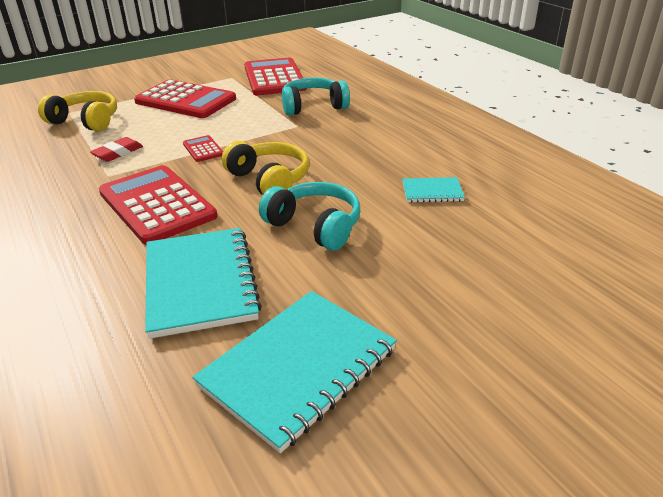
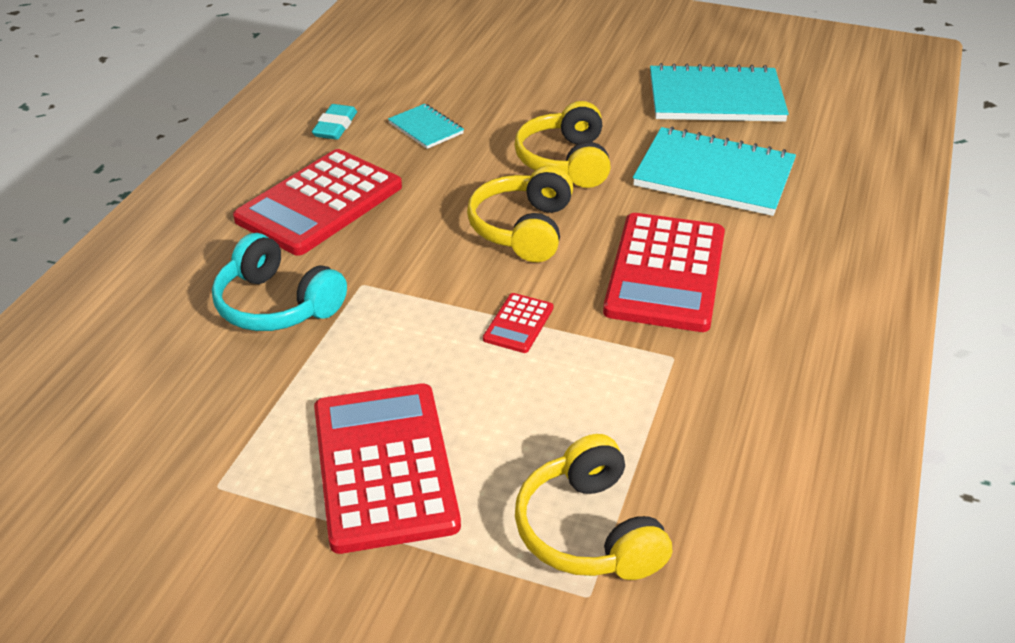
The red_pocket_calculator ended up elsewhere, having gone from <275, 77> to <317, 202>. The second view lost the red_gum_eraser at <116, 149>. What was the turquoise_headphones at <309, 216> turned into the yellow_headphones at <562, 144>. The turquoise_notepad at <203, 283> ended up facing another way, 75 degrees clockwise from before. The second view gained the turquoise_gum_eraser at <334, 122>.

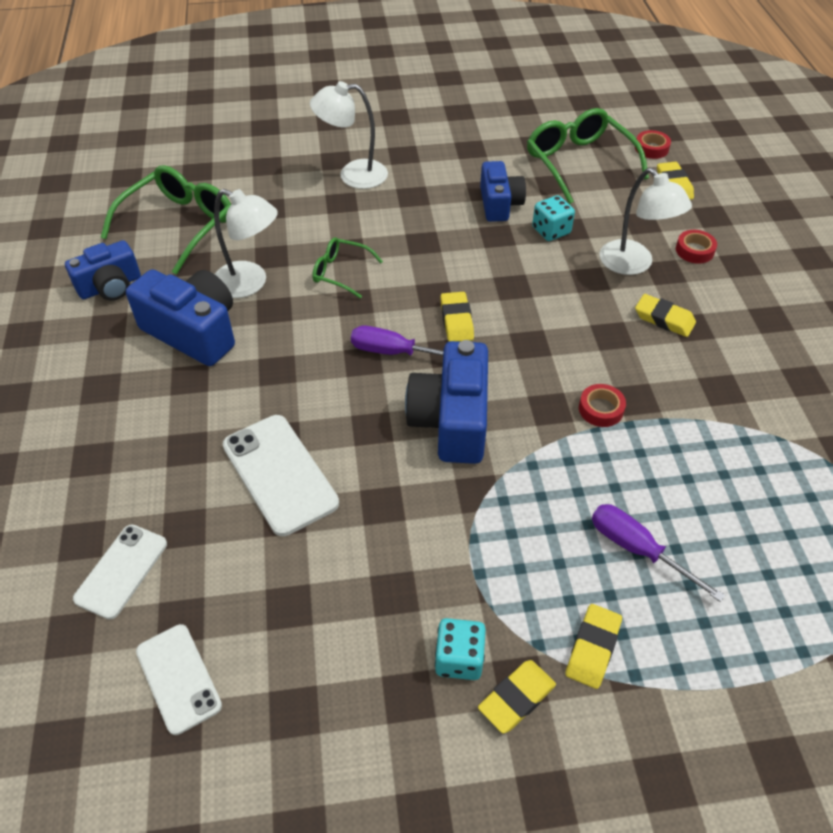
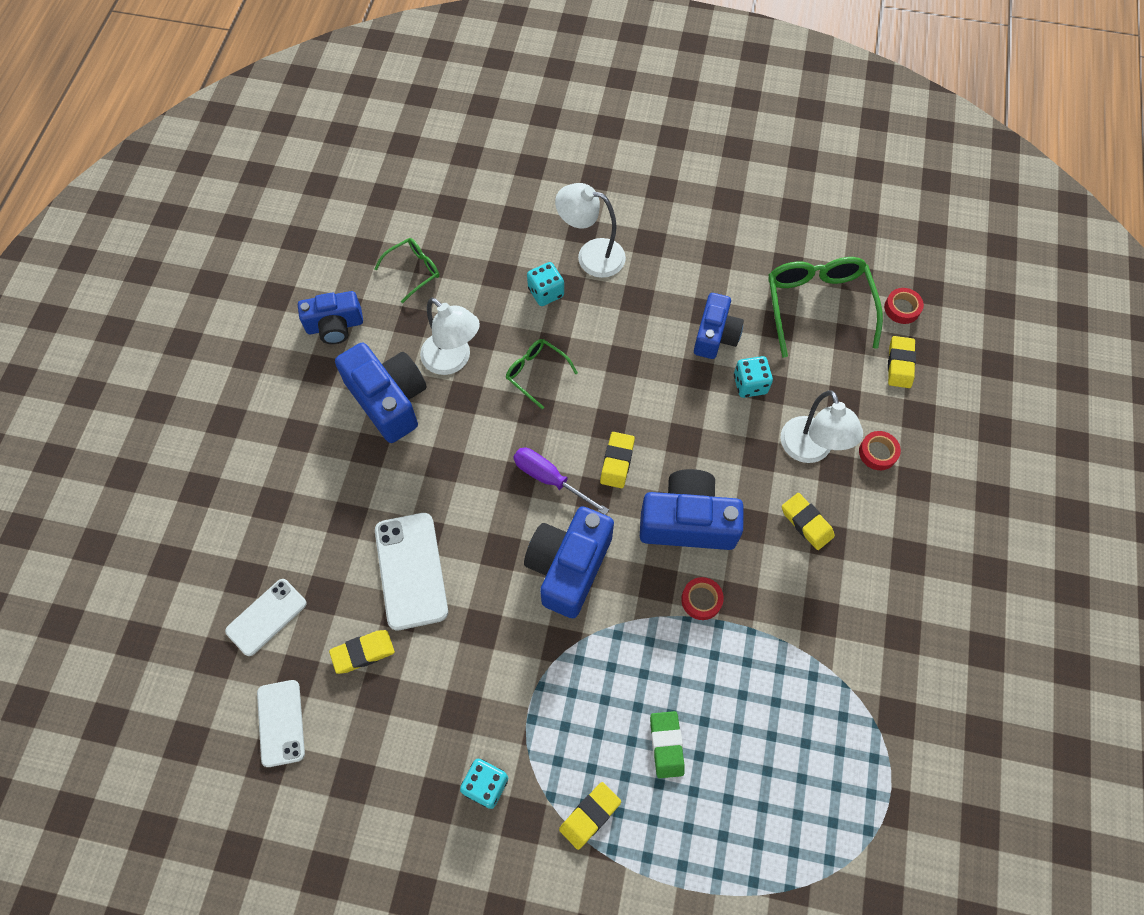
The size of the emerald_spectacles at <166, 220> changed by a factor of 0.55. Where the royal_purple_flat_screwdriver stood at <658, 553>, the emerald_gum_eraser came to stand at <667, 744>. The yellow_gum_eraser ended up elsewhere, having gone from <517, 696> to <362, 652>. The second view gained the turquoise_game_die at <545, 284>. The second view gained the blue_camera at <692, 509>.

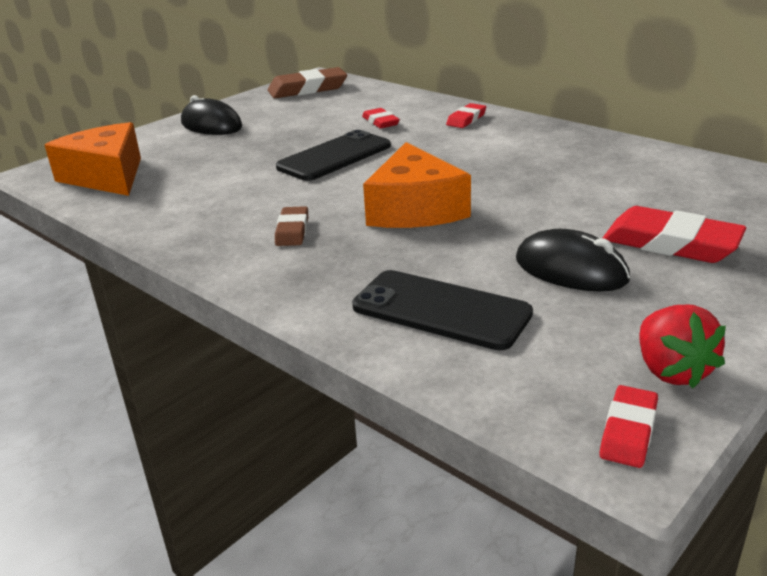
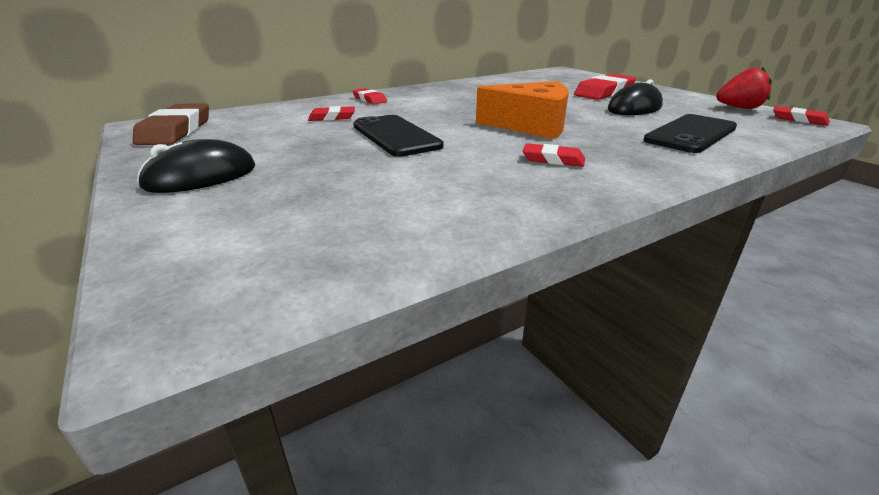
The second view lost the orange_piece_of_cheese at <93, 159>. What was the dark_brown_gum_eraser at <291, 226> turned into the red_gum_eraser at <554, 155>.

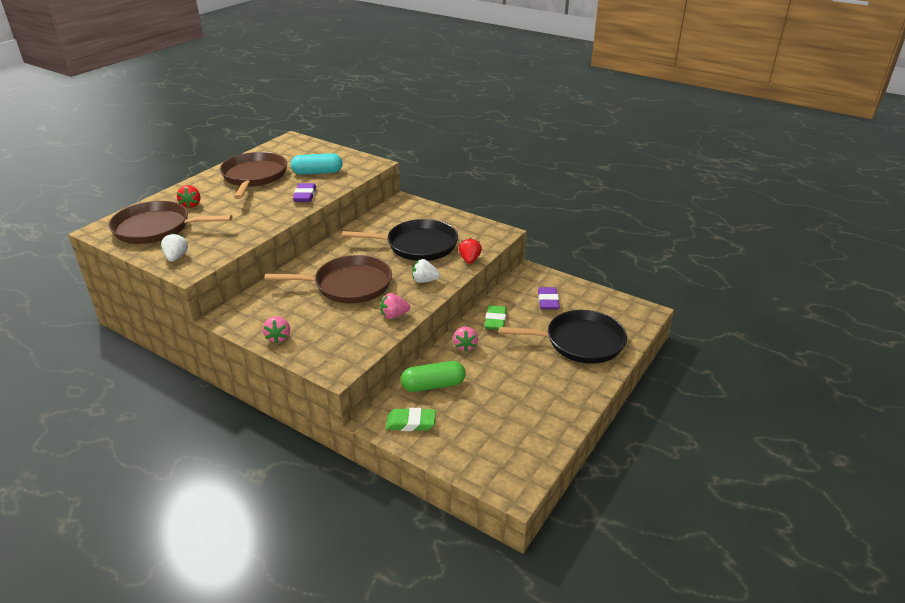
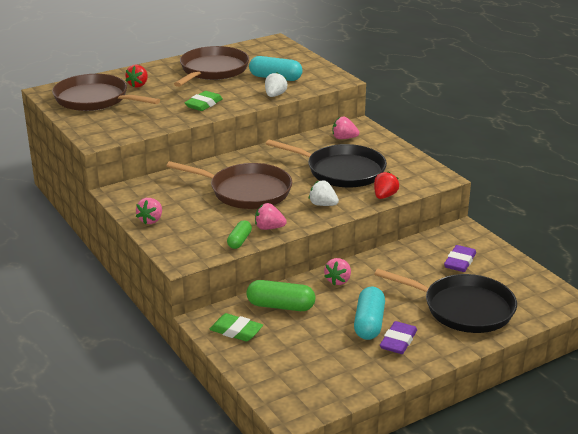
The royal_purple_gum_eraser ended up elsewhere, having gone from <304, 192> to <398, 337>. The white_strawberry ended up elsewhere, having gone from <174, 247> to <276, 84>. The emerald_gum_eraser ended up elsewhere, having gone from <496, 317> to <203, 101>. The second view gained the rosy_strawberry at <346, 128>. The second view gained the emerald_pill_shape at <239, 234>. The second view gained the turquoise_pill_shape at <369, 313>.

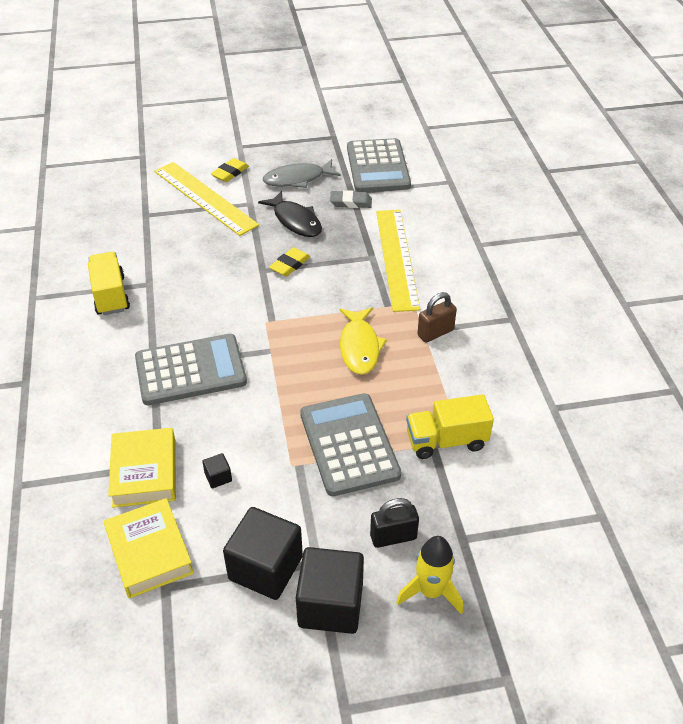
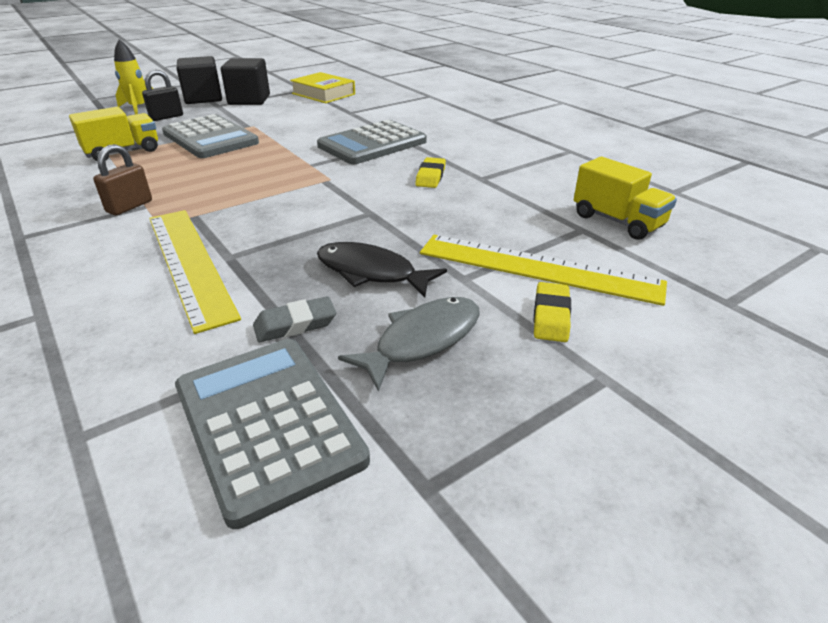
The yellow_gum_eraser ended up elsewhere, having gone from <290, 262> to <430, 172>. The yellow_toy_truck ended up elsewhere, having gone from <109, 283> to <625, 198>. The second view lost the yellow_fish_figure at <363, 341>. The second view lost the yellow_book at <142, 468>. The second view lost the ebony_block at <217, 470>.

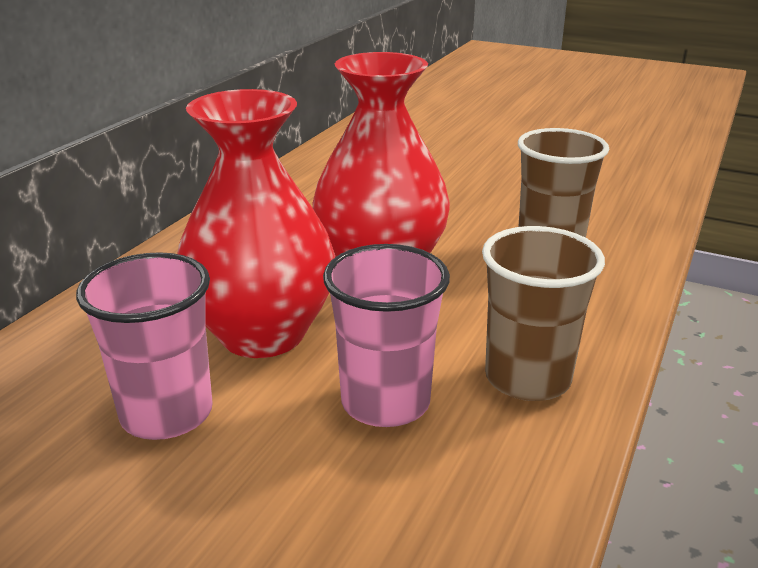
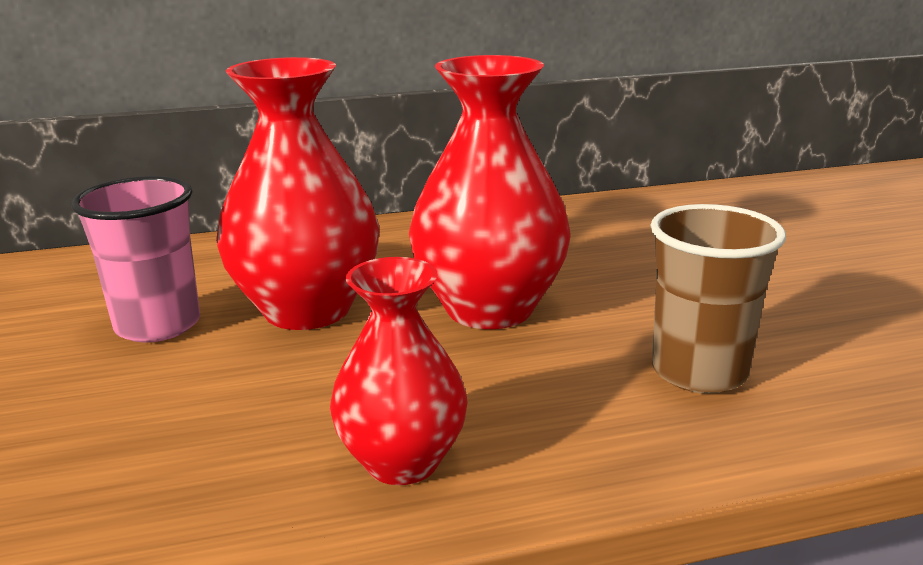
Where the dark_brown_cup stood at <543, 313>, the red_tall_vase came to stand at <399, 371>. The second view lost the rosy_cup at <386, 335>.

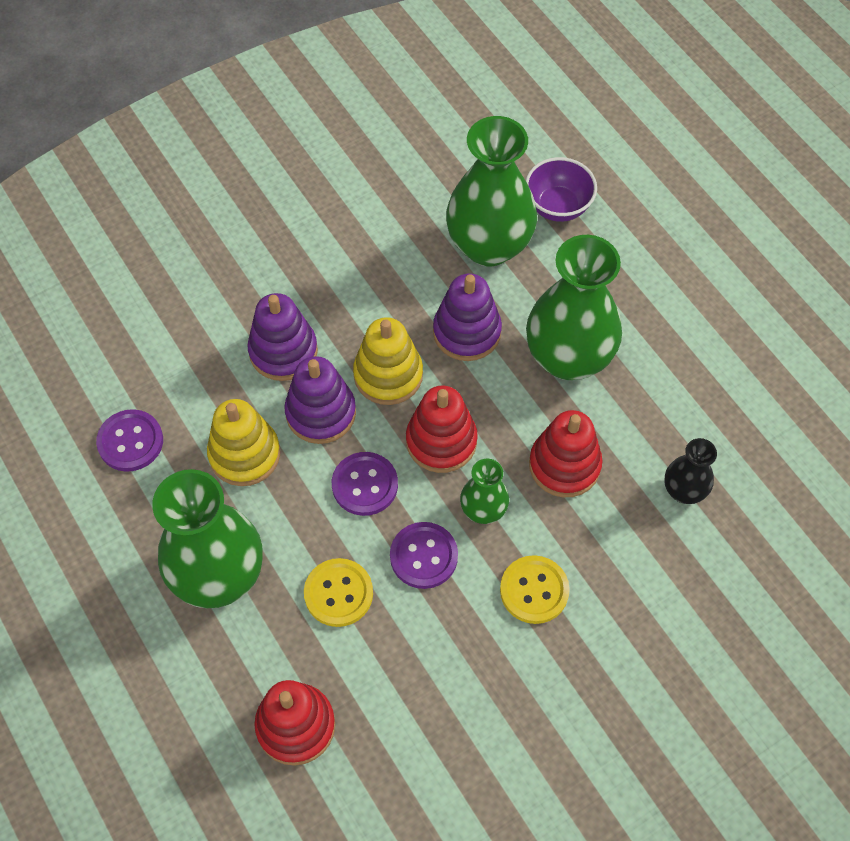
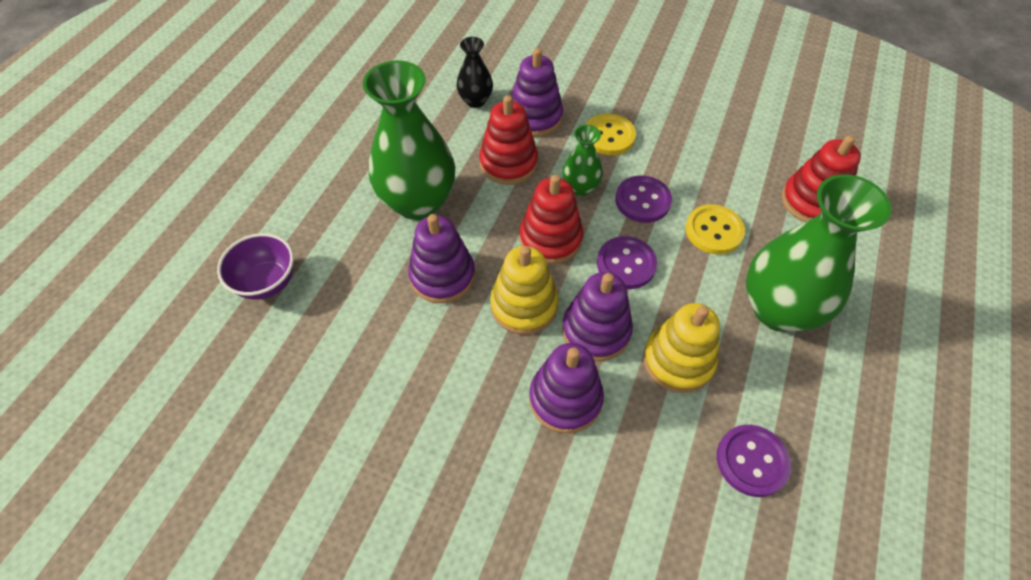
The second view lost the emerald_tall_vase at <491, 191>. The second view gained the royal_purple_stacking_rings at <537, 92>.

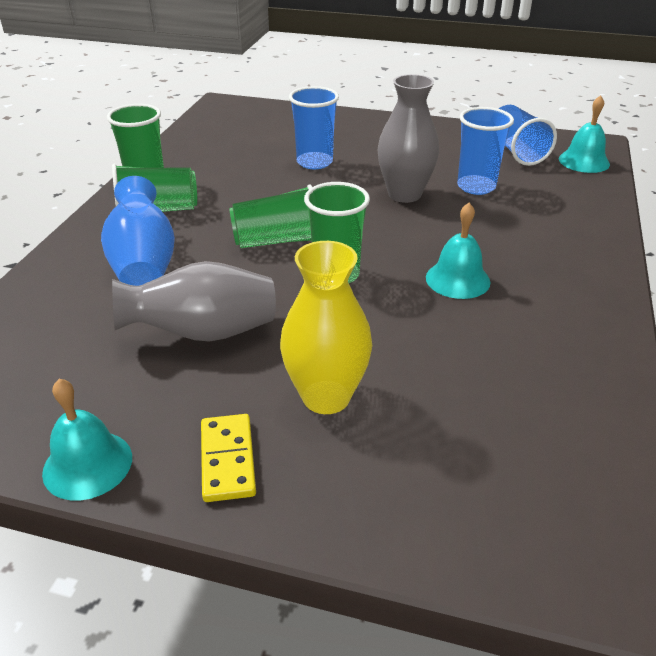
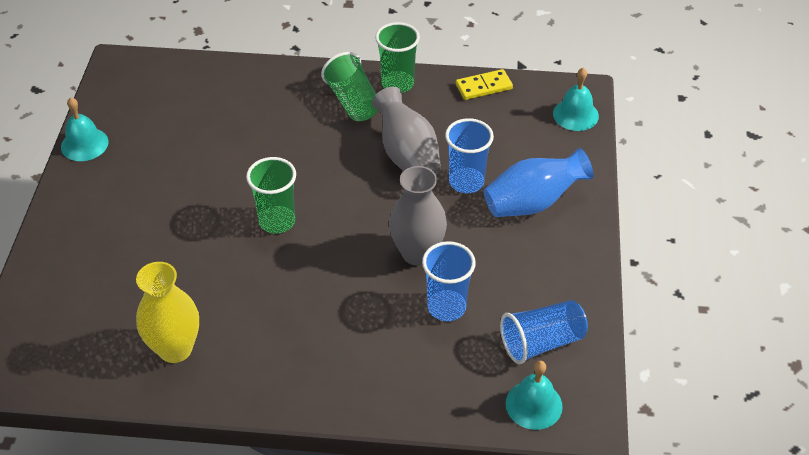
The blue_tall_vase ended up elsewhere, having gone from <138, 231> to <538, 182>. The second view lost the emerald_cup at <270, 216>. The turquoise_school_bell ended up elsewhere, having gone from <458, 251> to <576, 99>. The yellow_tall_vase ended up elsewhere, having gone from <326, 327> to <167, 312>. The grey_tall_vase ended up elsewhere, having gone from <194, 301> to <406, 131>. The yellow_domino_piece ended up elsewhere, having gone from <228, 458> to <484, 84>.

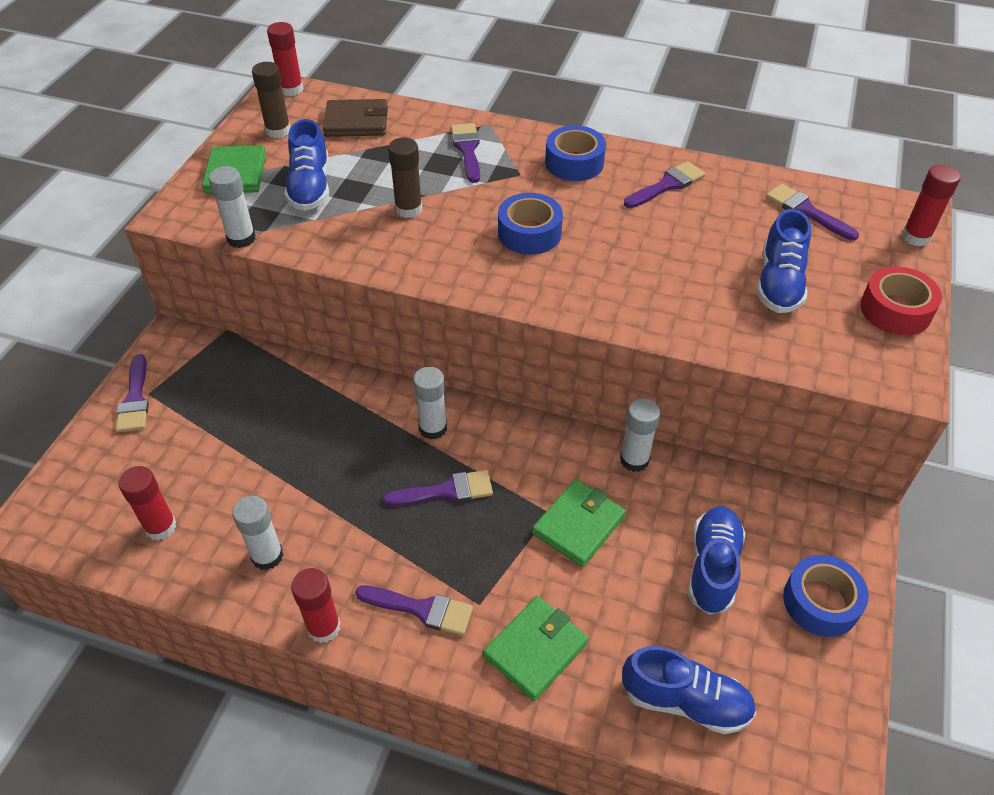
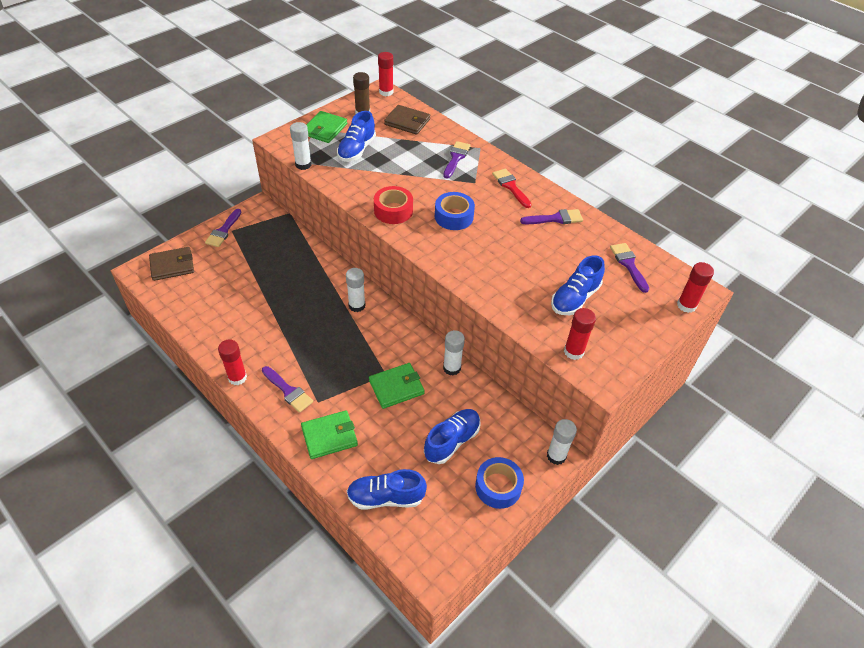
Where the blue_roll_of_tape stood at <575, 153>, the red_paint_brush came to stand at <512, 188>. The second view lost the dark_brown_glue_stick at <405, 177>. The red_roll_of_tape ended up elsewhere, having gone from <901, 300> to <393, 205>. The red_glue_stick ended up elsewhere, having gone from <147, 503> to <580, 334>. The second view lost the royal_purple_paint_brush at <438, 488>. The white_glue_stick ended up elsewhere, having gone from <257, 532> to <562, 442>. The blue_shoe at <689, 690> ended up facing another way, 135 degrees clockwise from before. The second view gained the dark_brown_wallet at <171, 264>.

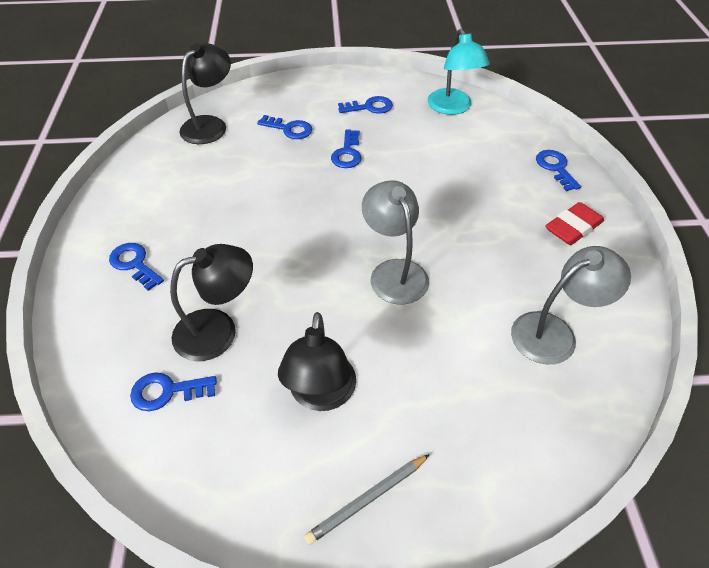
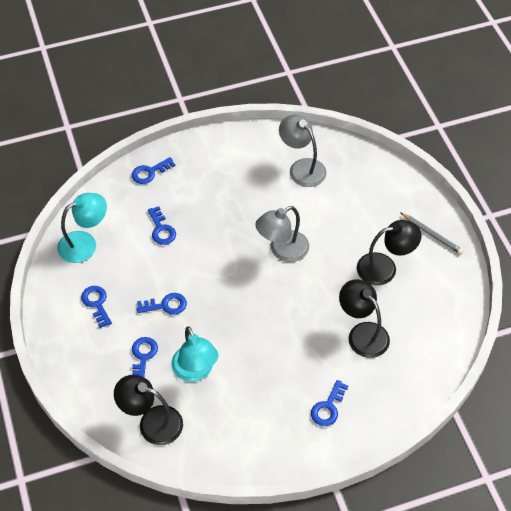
The second view lost the red_gum_eraser at <574, 223>. The blue_door_key ended up elsewhere, having gone from <173, 392> to <162, 225>. The second view gained the turquoise_reading_lamp at <194, 354>.

